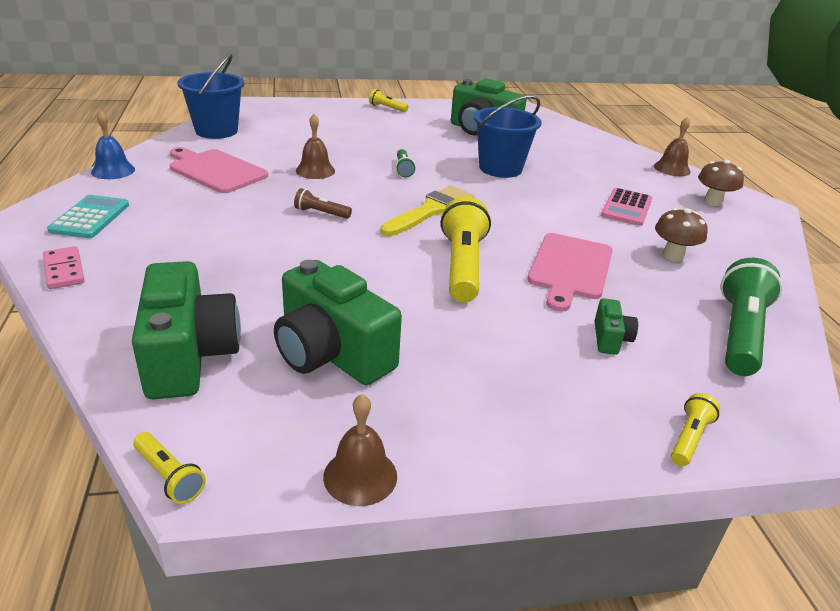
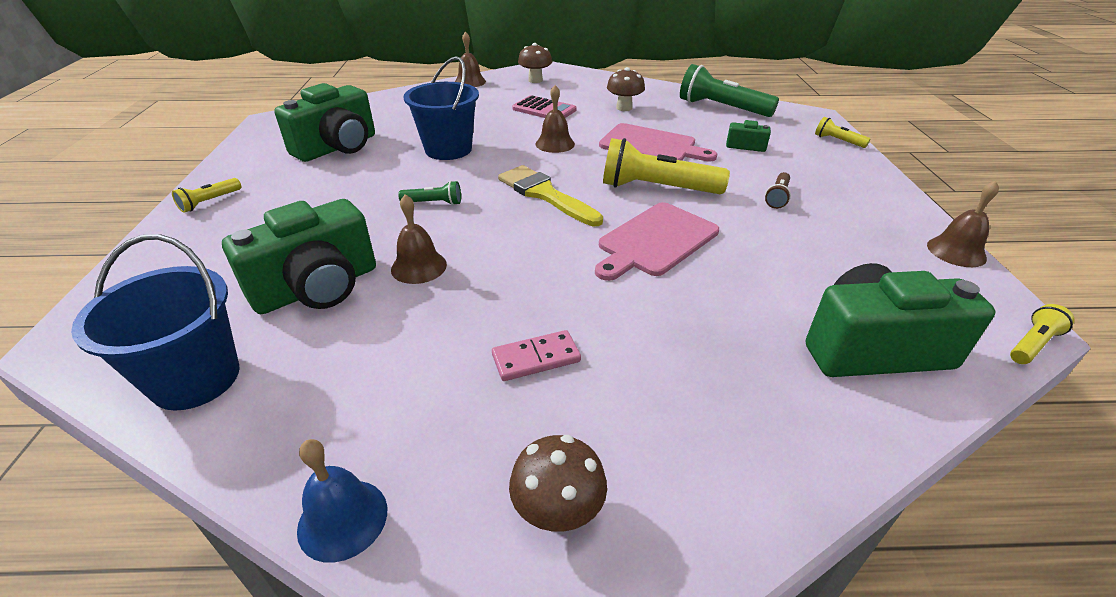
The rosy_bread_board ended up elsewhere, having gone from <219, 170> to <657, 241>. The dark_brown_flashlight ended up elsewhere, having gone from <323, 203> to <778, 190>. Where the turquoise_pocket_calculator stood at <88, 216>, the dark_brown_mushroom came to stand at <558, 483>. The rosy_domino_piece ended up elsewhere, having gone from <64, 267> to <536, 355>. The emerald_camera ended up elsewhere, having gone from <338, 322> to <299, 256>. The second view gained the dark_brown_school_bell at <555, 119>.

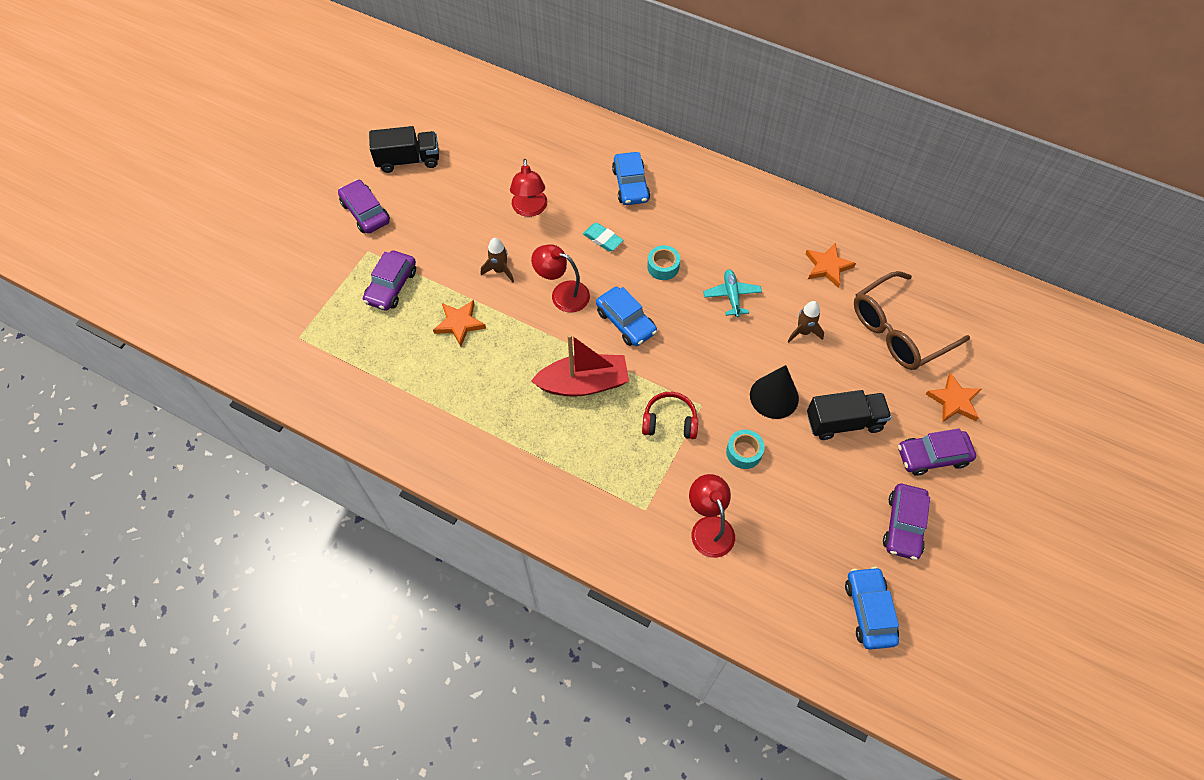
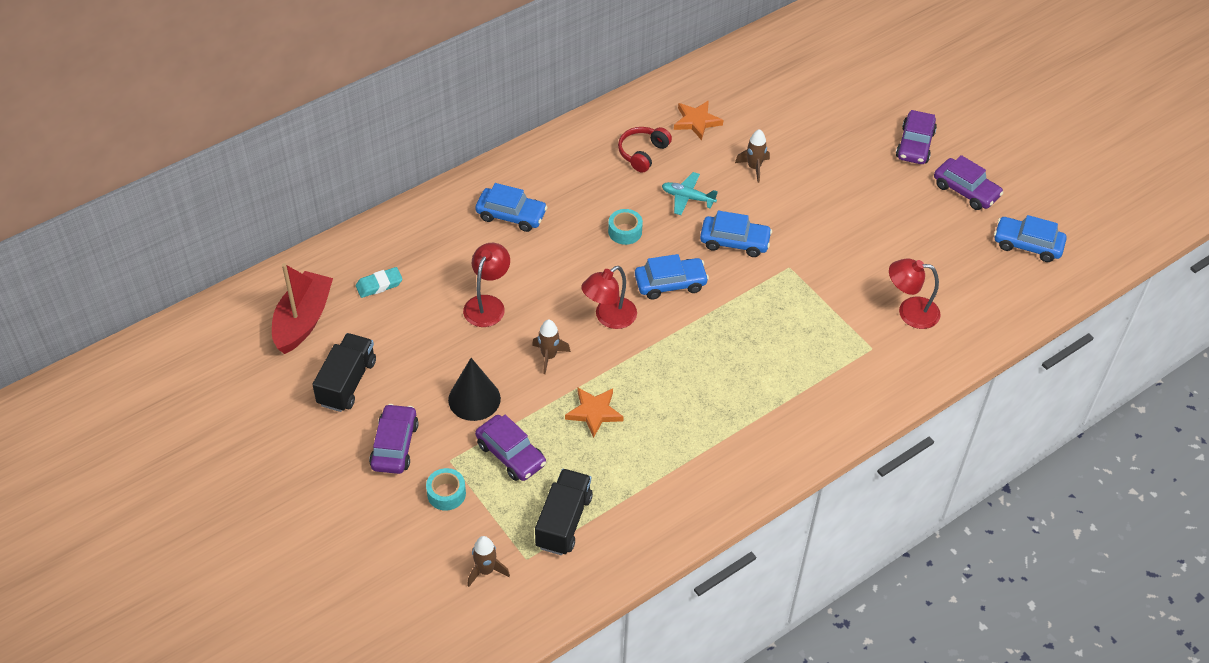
The red_reading_lamp at <528, 188> ended up facing another way, 90 degrees counterclockwise from before. The royal_purple_toy_car at <364, 206> ended up facing another way, 105 degrees clockwise from before. The turquoise_gum_eraser ended up elsewhere, having gone from <603, 237> to <379, 282>. The second view lost the dark_brown_spectacles at <912, 320>. The red_sailboat ended up elsewhere, having gone from <580, 365> to <302, 308>. The ebony_cone ended up elsewhere, having gone from <774, 392> to <474, 389>. The second view lost the orange_five-pointed_star at <953, 398>. The ebony_toy_truck ended up elsewhere, having gone from <849, 415> to <564, 512>. The red_headphones ended up elsewhere, having gone from <670, 415> to <645, 150>. The turquoise_roll_of_tape ended up elsewhere, having gone from <745, 449> to <446, 489>. The second view gained the blue_toy_car at <736, 234>. The second view gained the dark_brown_rocket at <488, 561>.

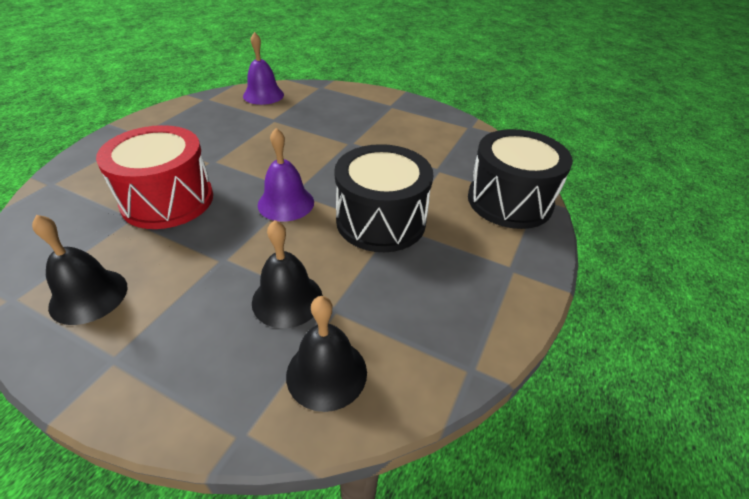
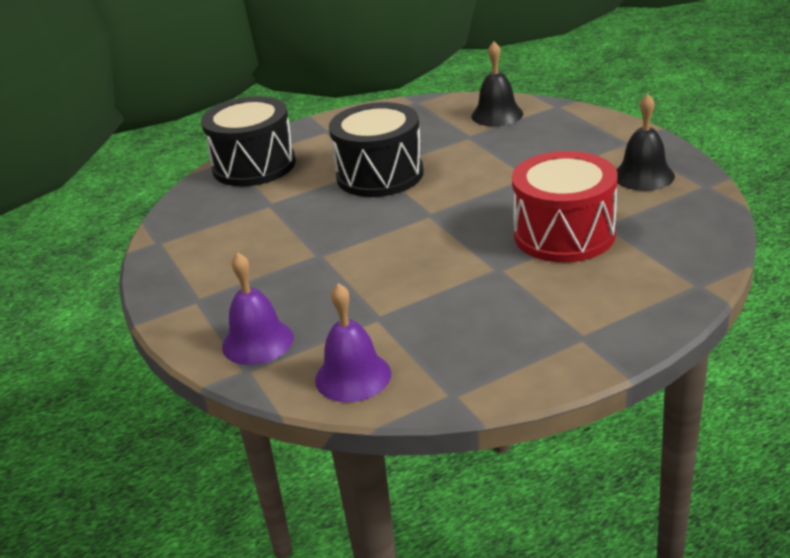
The royal_purple_school_bell ended up elsewhere, having gone from <285, 175> to <258, 309>. The second view lost the ebony_school_bell at <287, 274>.

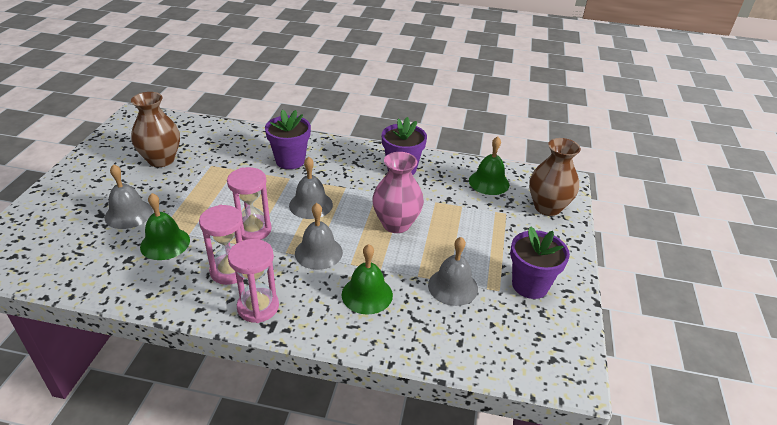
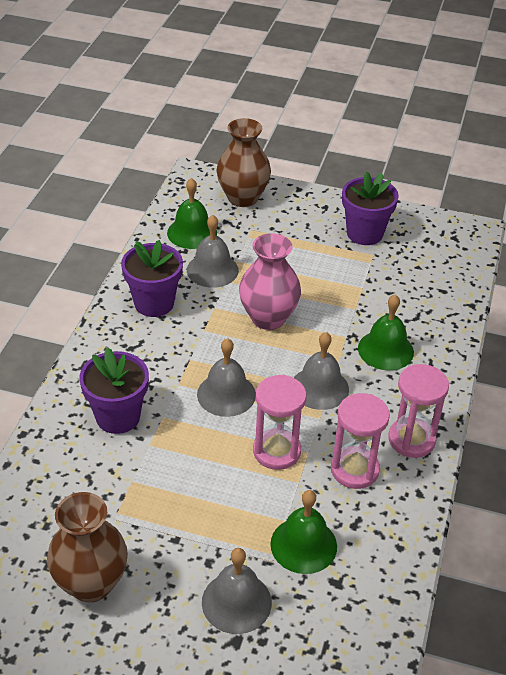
The grey_school_bell ended up elsewhere, having gone from <453, 271> to <213, 251>.

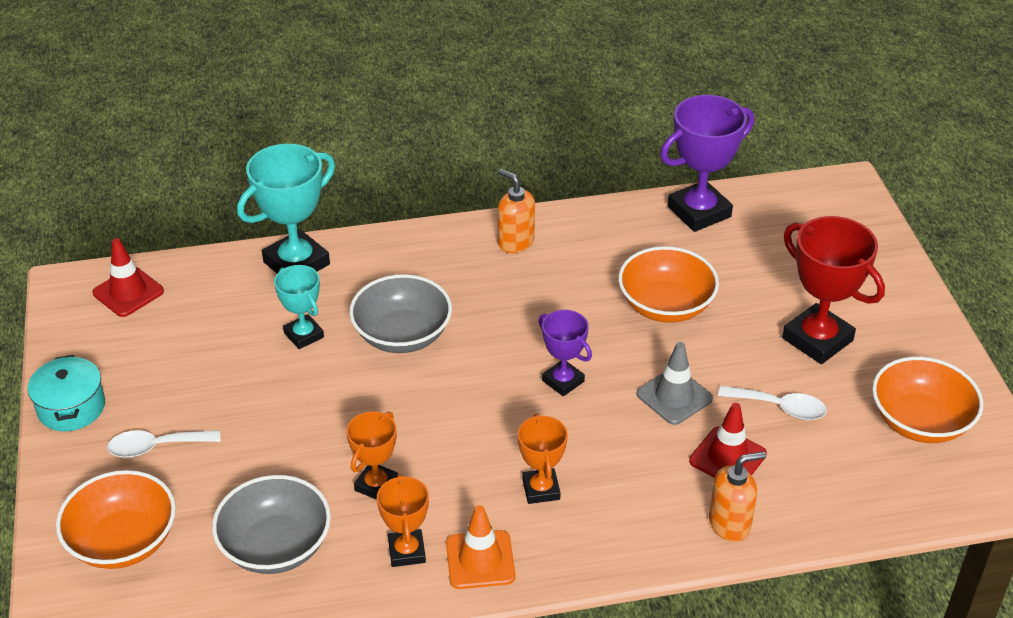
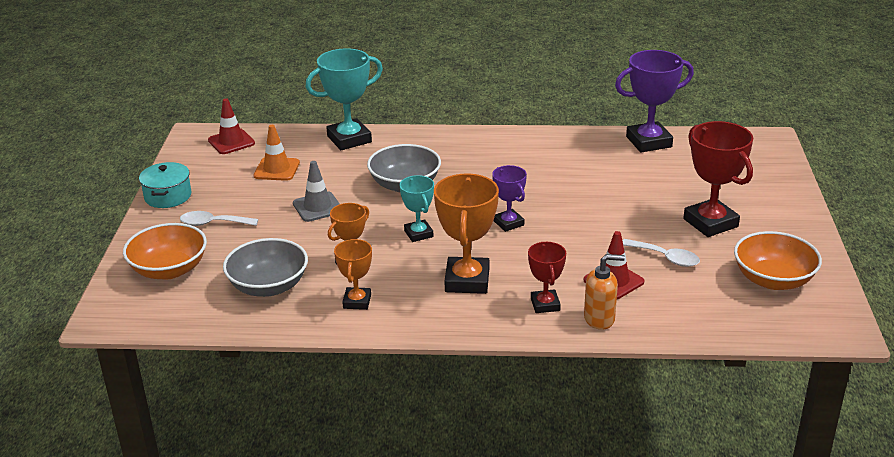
The second view lost the orange_soap_pump at <516, 211>. The second view lost the orange_bowl at <668, 284>. The turquoise_award_cup ended up elsewhere, having gone from <299, 307> to <417, 208>. The grey_traffic_cone ended up elsewhere, having gone from <675, 383> to <316, 191>. The size of the orange_award_cup at <543, 458> changed by a factor of 1.72. The orange_traffic_cone ended up elsewhere, having gone from <480, 547> to <277, 153>. The second view gained the red_award_cup at <547, 277>.

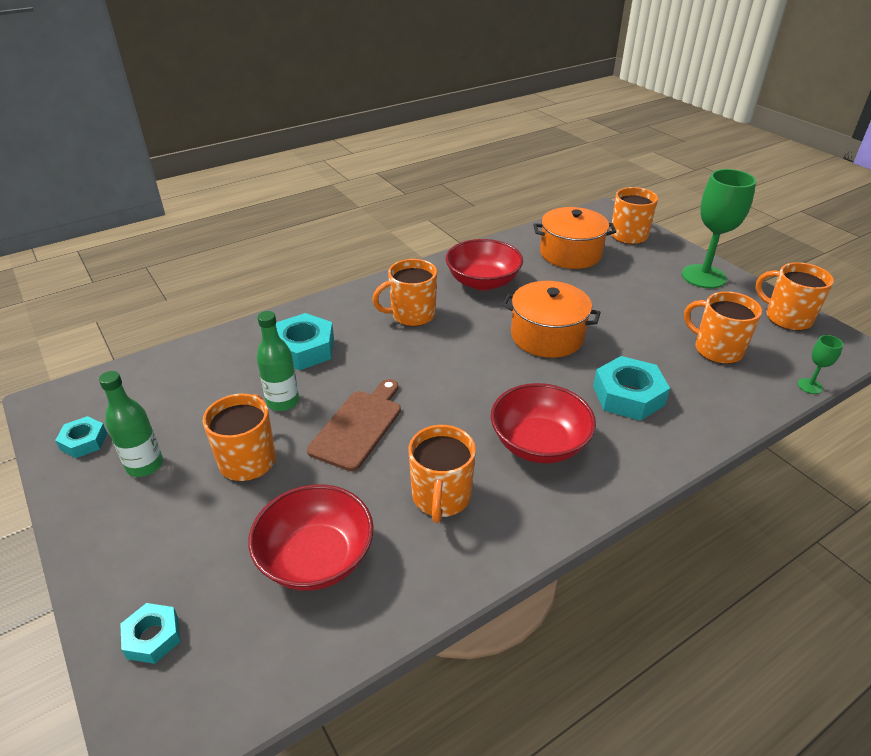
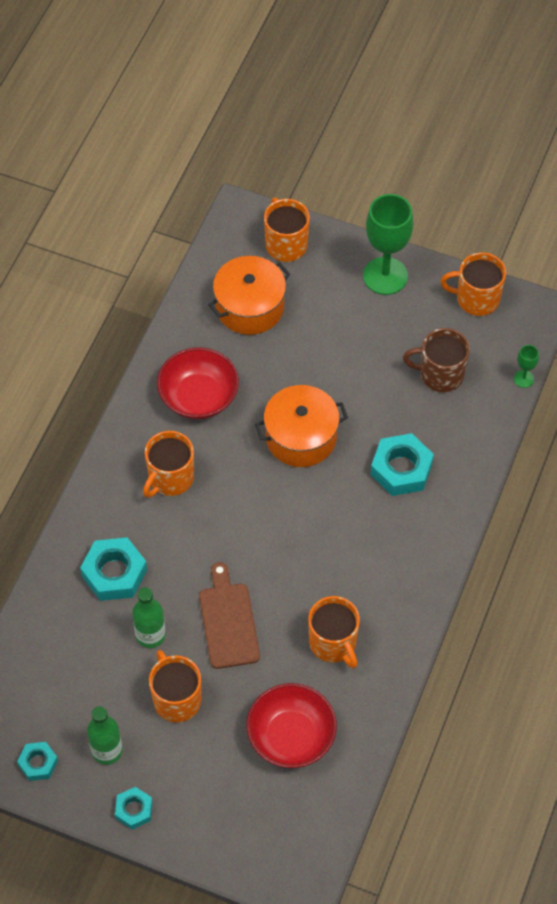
What was the orange_mug at <723, 327> turned into the dark_brown_mug at <436, 360>. The second view lost the red_bowl at <543, 423>. The turquoise_hex_nut ended up elsewhere, having gone from <150, 633> to <134, 808>.

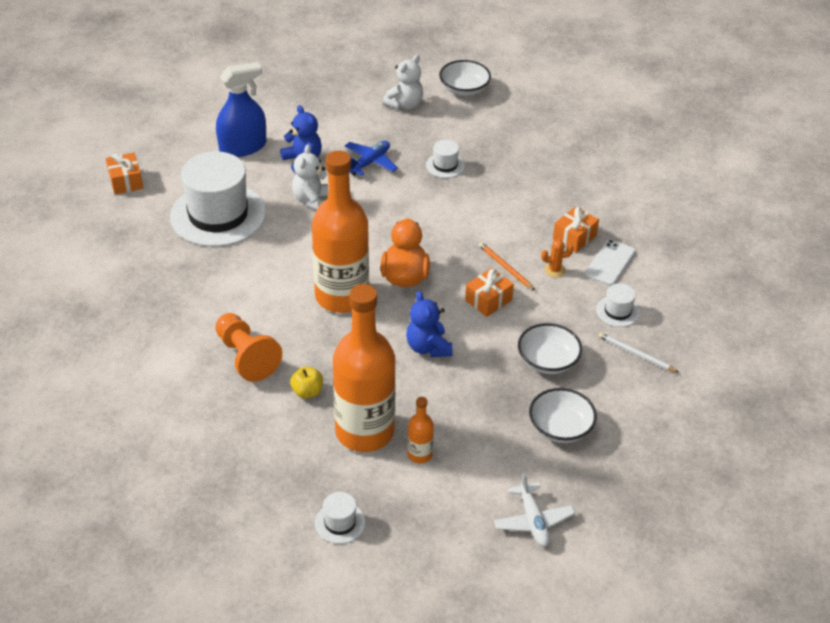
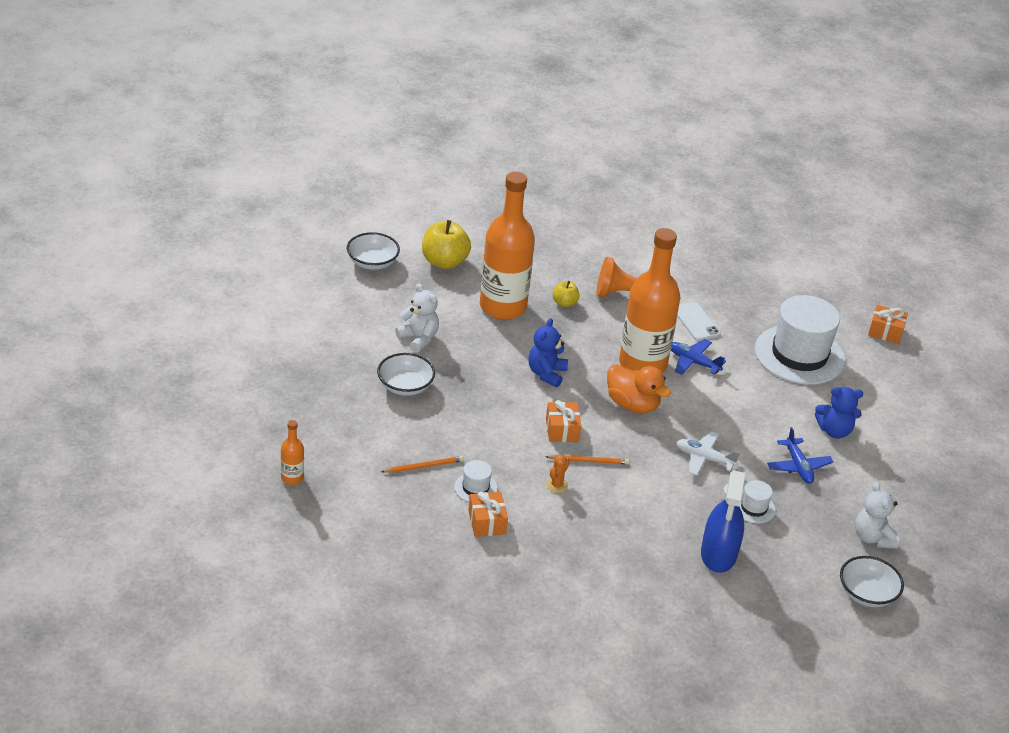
The blue_spray_cleaner ended up elsewhere, having gone from <241, 109> to <723, 521>. The white_stuffed_bear ended up elsewhere, having gone from <310, 178> to <417, 318>. The orange_wrapped_gift ended up elsewhere, having gone from <576, 229> to <488, 514>. The white_phone ended up elsewhere, having gone from <610, 263> to <699, 321>. The blue_stuffed_bear at <429, 324> ended up facing another way, 90 degrees counterclockwise from before. The white_bowl ended up elsewhere, having gone from <550, 348> to <373, 251>. What was the white_wooden_pencil at <638, 352> turned into the orange_wooden_pencil at <422, 464>. The orange_drink_bottle ended up elsewhere, having gone from <420, 430> to <292, 452>. The white_toy_plane ended up elsewhere, having gone from <534, 509> to <708, 453>. Where the white_tall_hat stood at <340, 518>, the yellow_apple_fruit came to stand at <446, 244>. The second view gained the blue_toy_plane at <698, 357>.

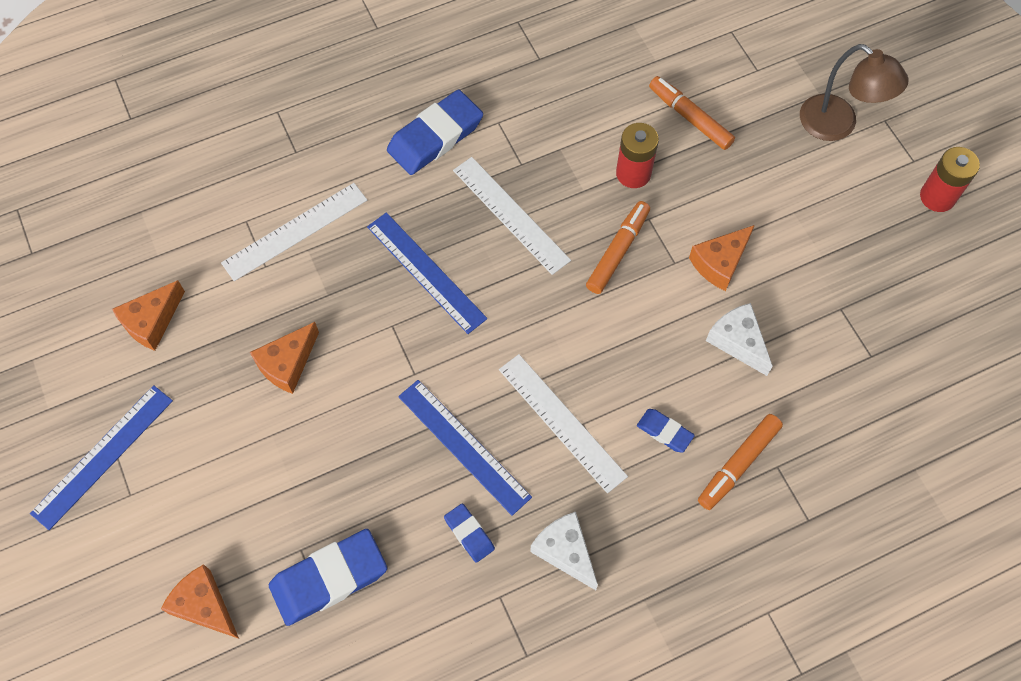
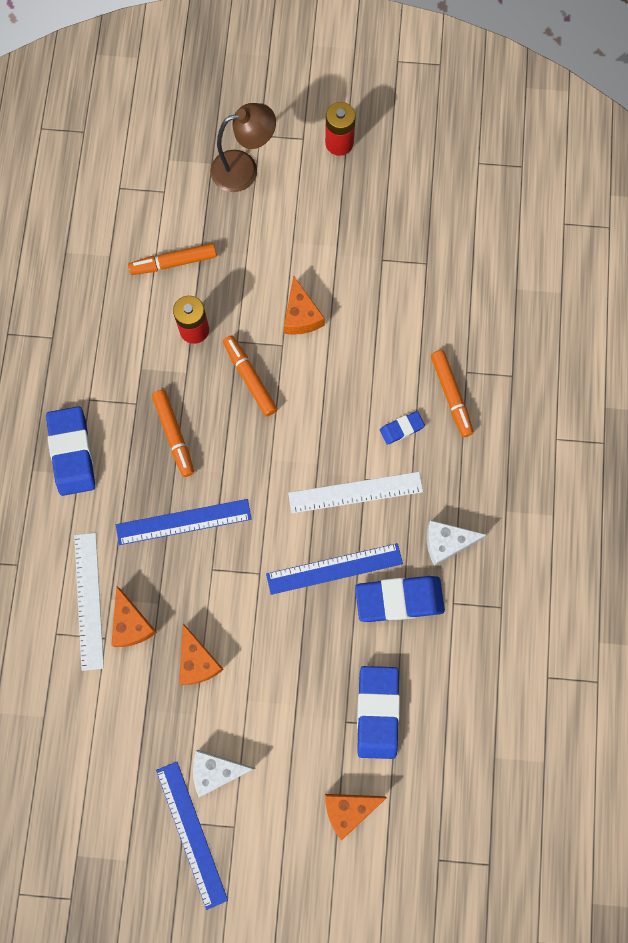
Where the white_measuring_stick stood at <512, 216>, the orange_felt_pen came to stand at <173, 433>. The orange_piece_of_cheese ended up elsewhere, having gone from <148, 315> to <134, 617>. The white_piece_of_cheese ended up elsewhere, having gone from <739, 339> to <224, 773>. The size of the blue_gum_eraser at <469, 533> changed by a factor of 1.98.

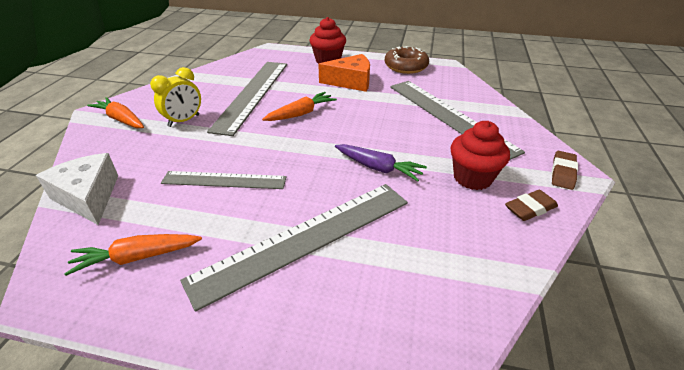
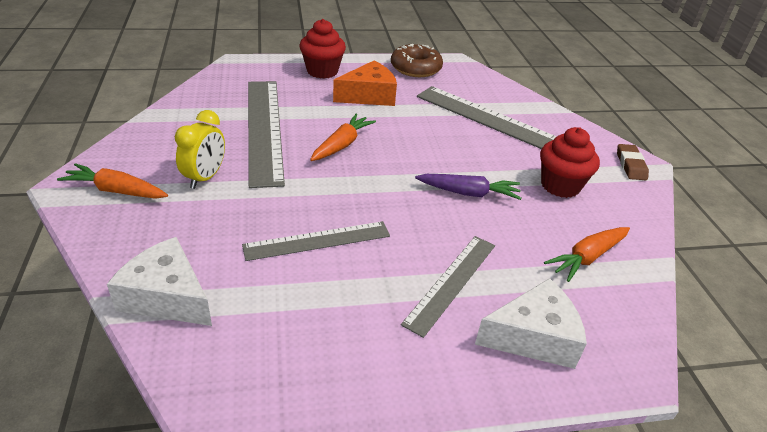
The size of the grey_measuring_stick at <294, 248> changed by a factor of 0.60. The second view lost the dark_brown_gum_eraser at <531, 205>. The orange_toy_carrot ended up elsewhere, having gone from <133, 255> to <587, 254>. The second view gained the white_piece_of_cheese at <531, 323>.

